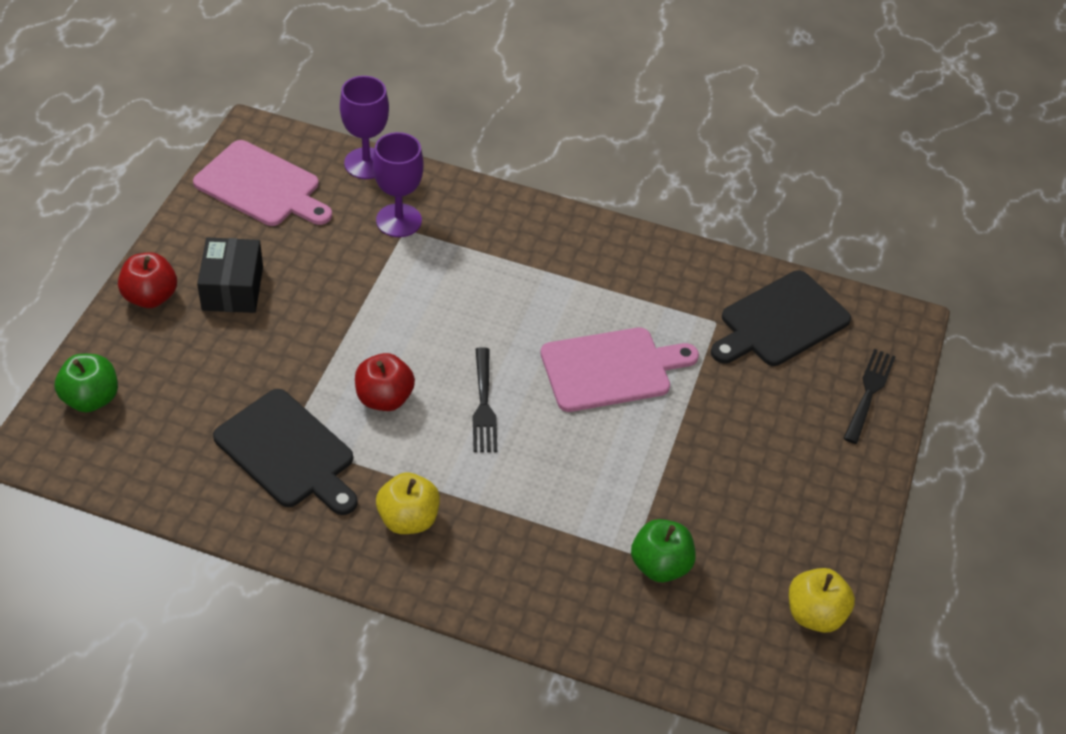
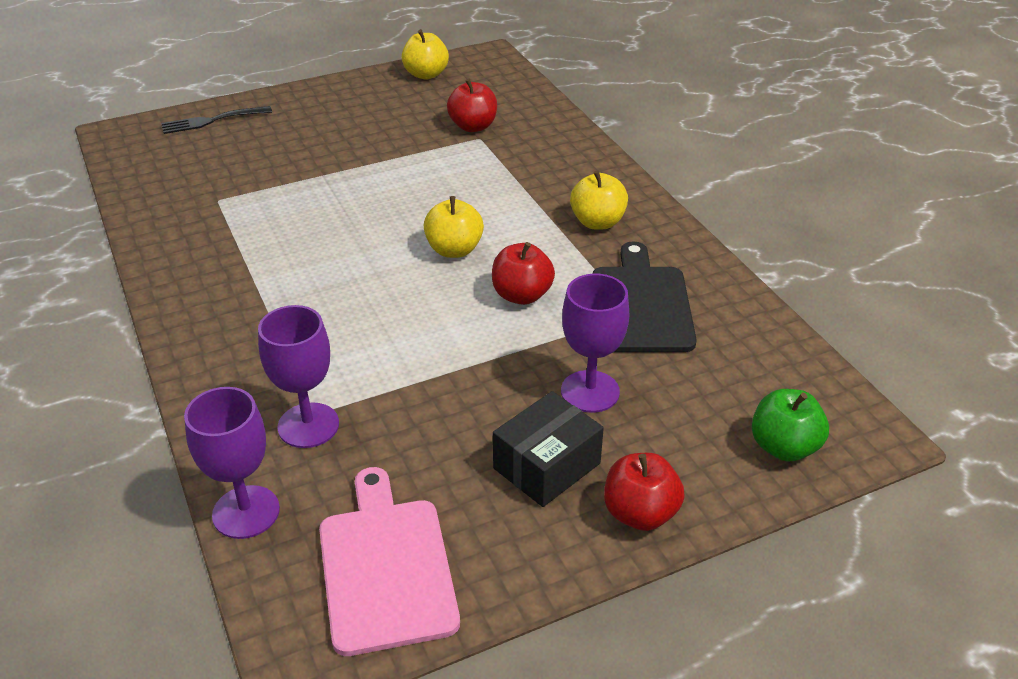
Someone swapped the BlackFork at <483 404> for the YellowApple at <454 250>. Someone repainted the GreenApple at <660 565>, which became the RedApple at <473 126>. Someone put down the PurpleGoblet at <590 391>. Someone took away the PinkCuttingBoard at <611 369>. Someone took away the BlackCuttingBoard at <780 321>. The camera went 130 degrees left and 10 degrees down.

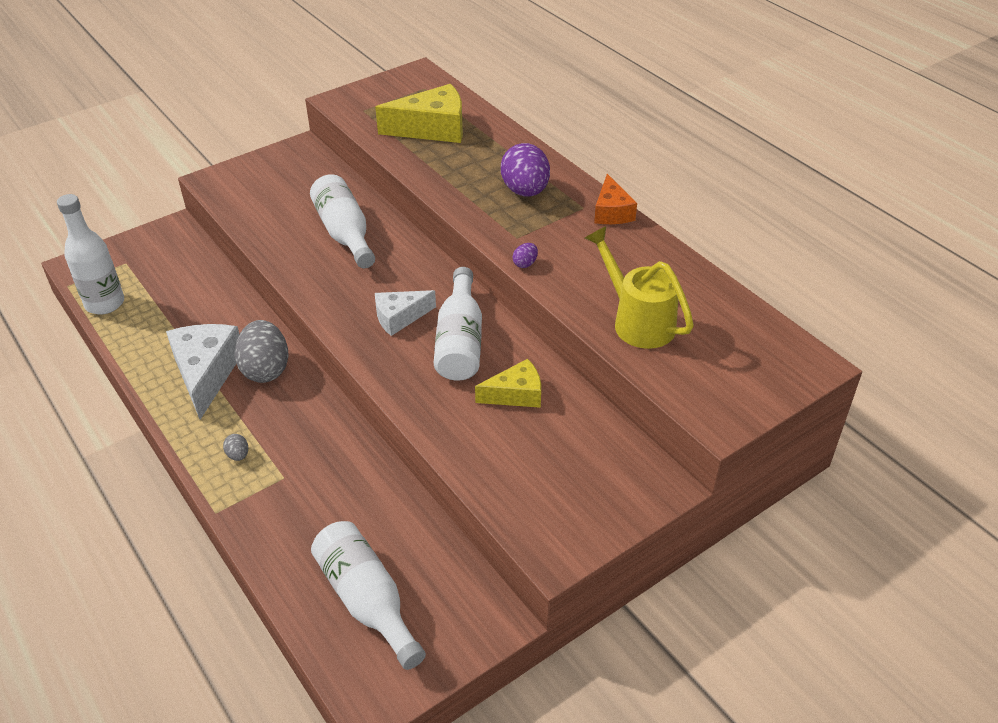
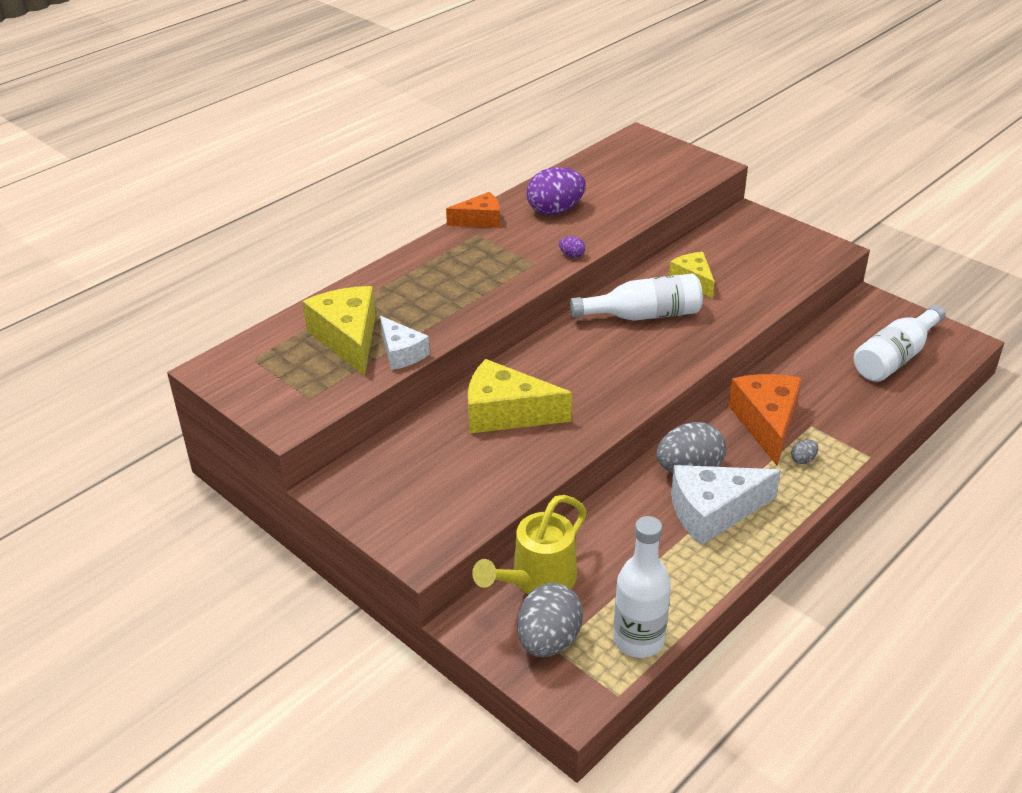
Someone carried the WhiteCheese from <399 317> to <401 353>. Someone swapped the WhiteBottle at <345 233> for the YellowCheese at <506 413>. Someone carried the YellowWateringCan from <638 321> to <537 580>. Someone put down the GreyEgg at <548 641>. Someone carried the PurpleEgg from <525 191> to <555 210>. Someone put down the OrangeCheese at <766 423>. The camera went 100 degrees left and 5 degrees down.

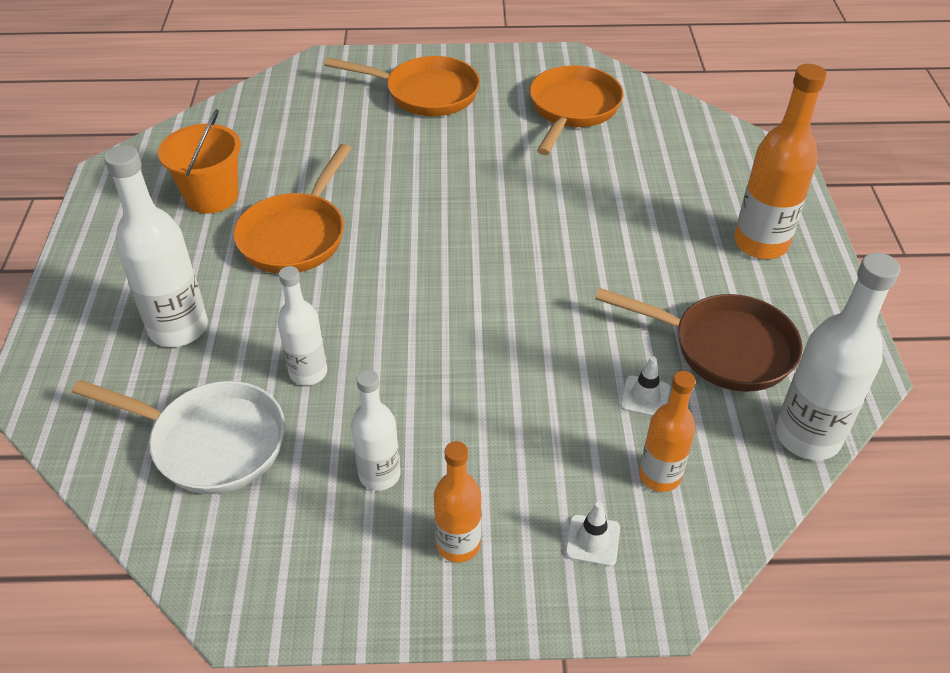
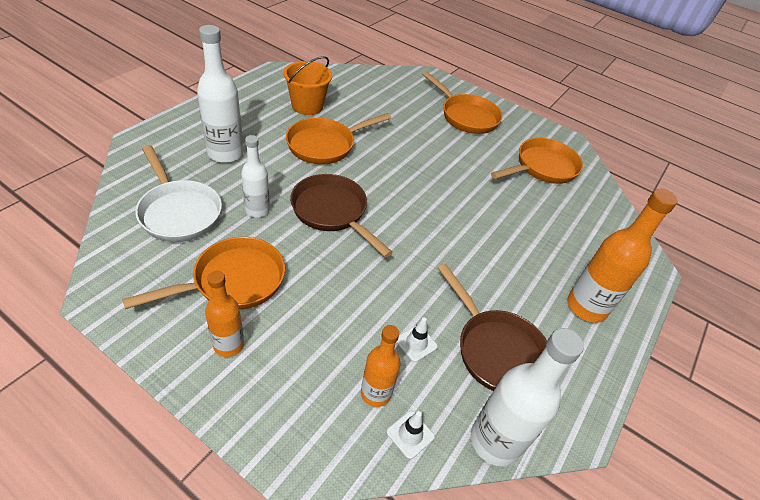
Someone swapped the WhiteBottle at <379 474> for the OrangePan at <233 281>. Someone put down the BrownPan at <332 212>. Someone carried the WhiteTrafficCone from <592 540> to <410 434>. The camera went 30 degrees right and 0 degrees up.

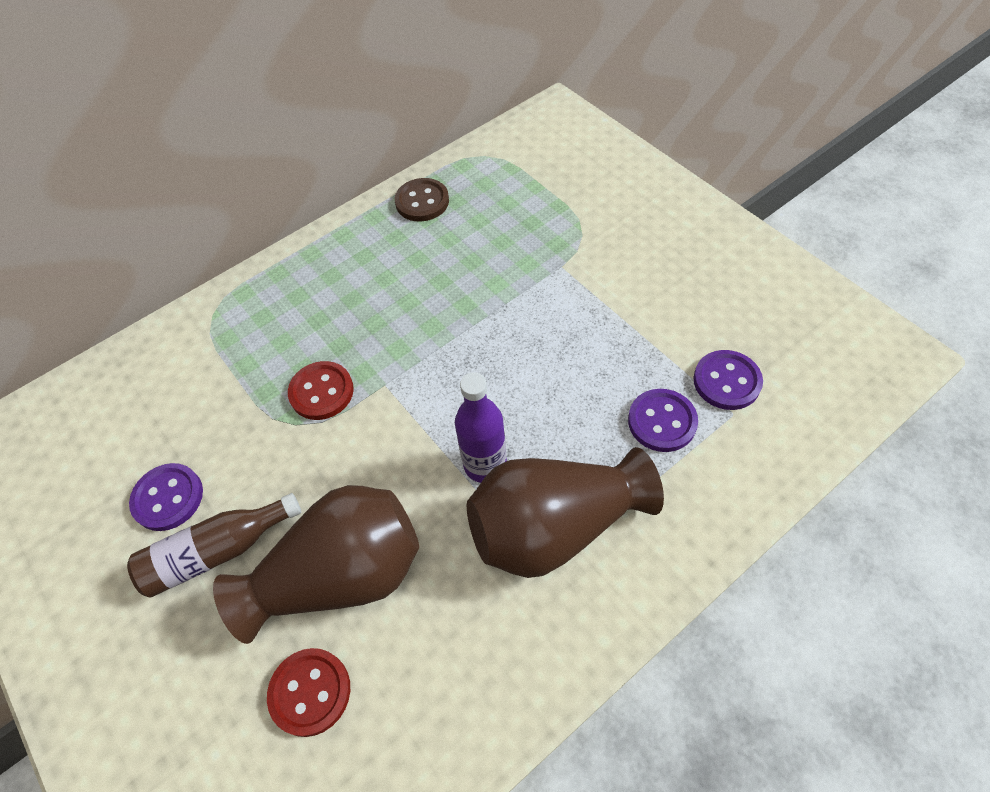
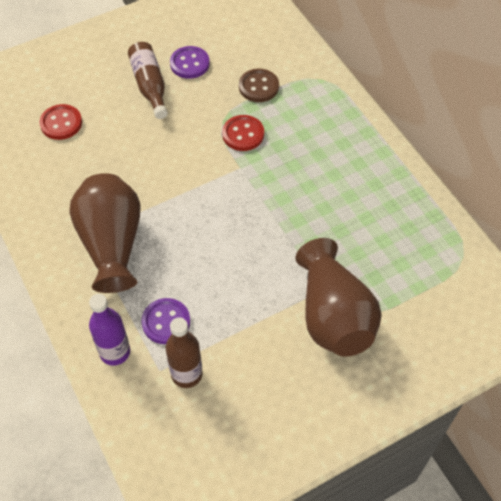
Someone carried the PurpleBottle from <485 464> to <115 352>. Someone swapped the PurpleButton at <726 381> for the BrownBottle at <187 374>. Someone carried the BrownButton from <422 202> to <258 87>. Someone carried the BrownVase from <340 575> to <333 315>. The camera went 95 degrees right and 0 degrees up.

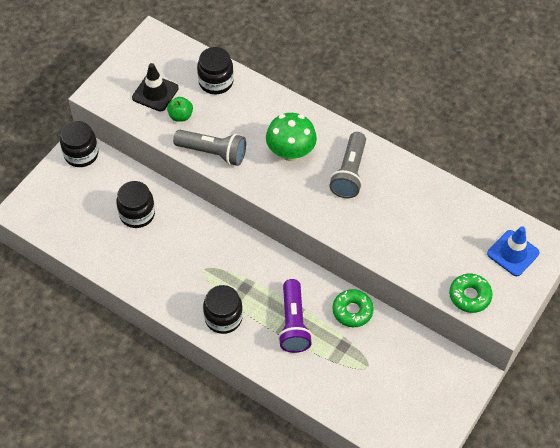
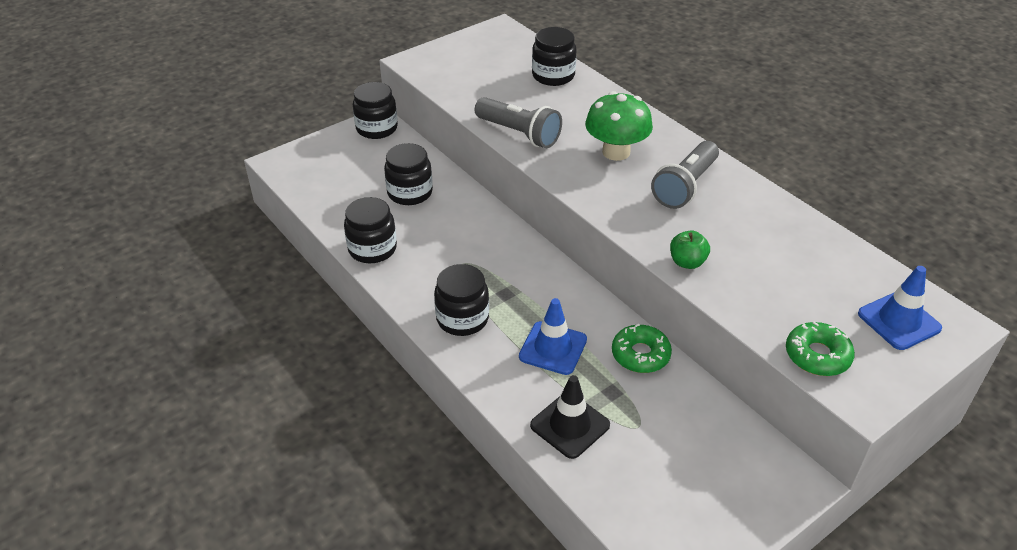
Someone put down the BlackJar at <372 249>. Someone swapped the PurpleFlashlight at <293 323> for the BlueTrafficCone at <553 348>. Someone carried the BlackTrafficCone from <155 93> to <570 425>. Someone carried the GreenApple from <180 116> to <687 262>. The camera went 20 degrees right and 15 degrees down.

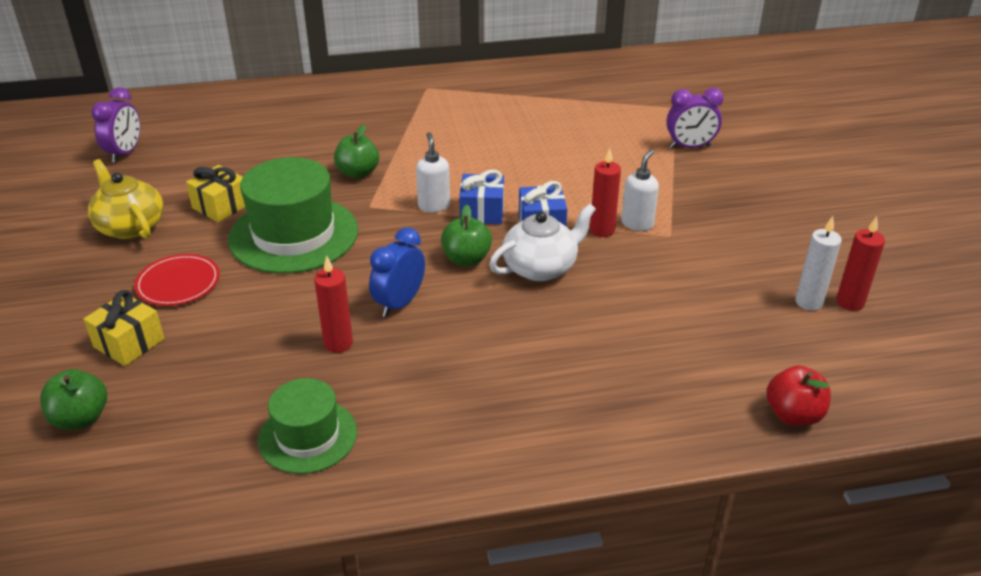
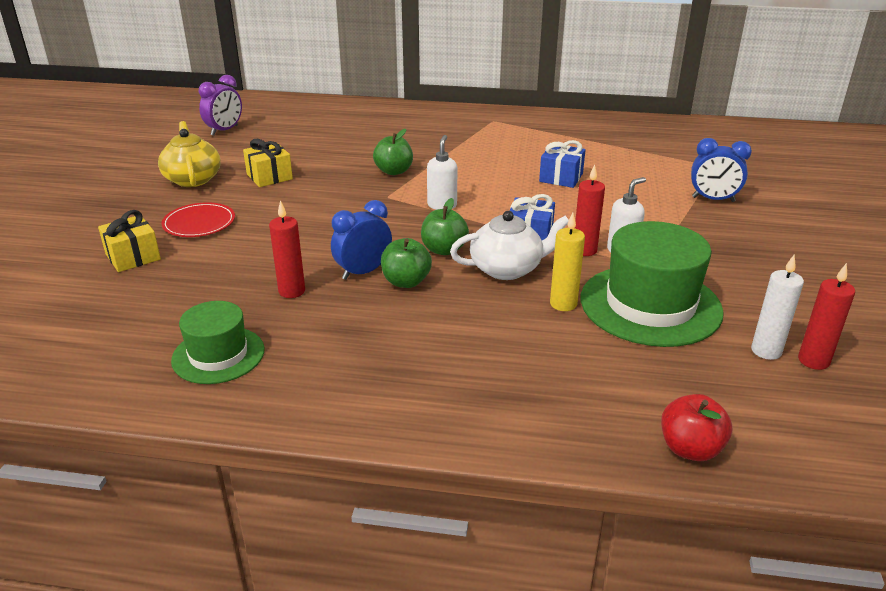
Someone carried the GreenApple from <81 418> to <406 282>. Someone carried the BlueGift from <482 212> to <561 177>. Someone put down the YellowCandle at <563 304>. Someone carried the GreenHat from <293 235> to <650 305>. Someone repainted the PurpleClock at <690 147>, which became the BlueClock at <713 199>. The camera went 20 degrees right and 5 degrees down.

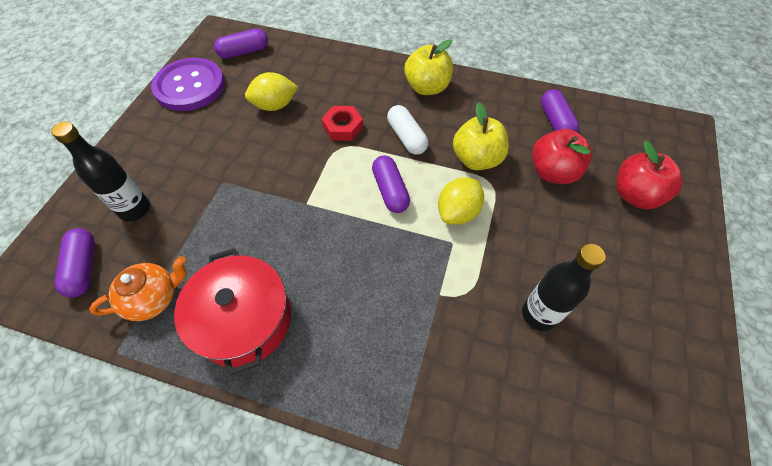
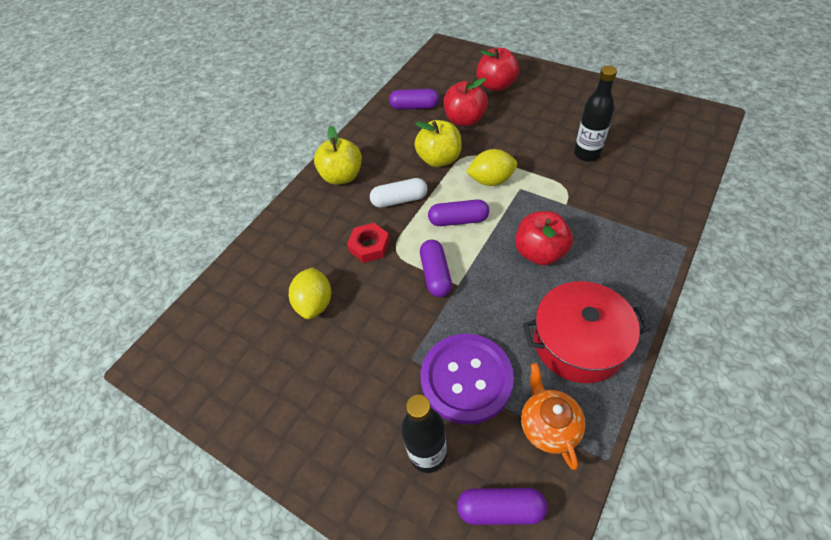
Someone carried the PurpleCapsule from <244 52> to <435 274>. Someone carried the PurpleButton from <190 86> to <466 379>. Someone rotated the YellowLemon at <458 212> by 60 degrees counterclockwise. Someone put down the RedApple at <540 252>. The camera went 70 degrees left and 5 degrees down.

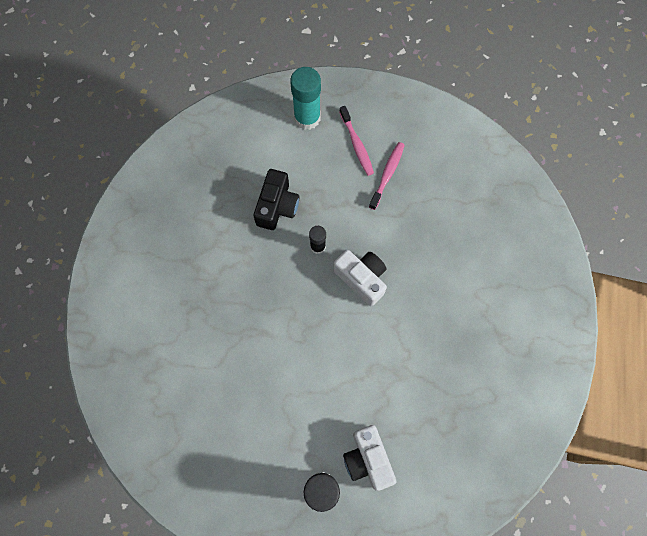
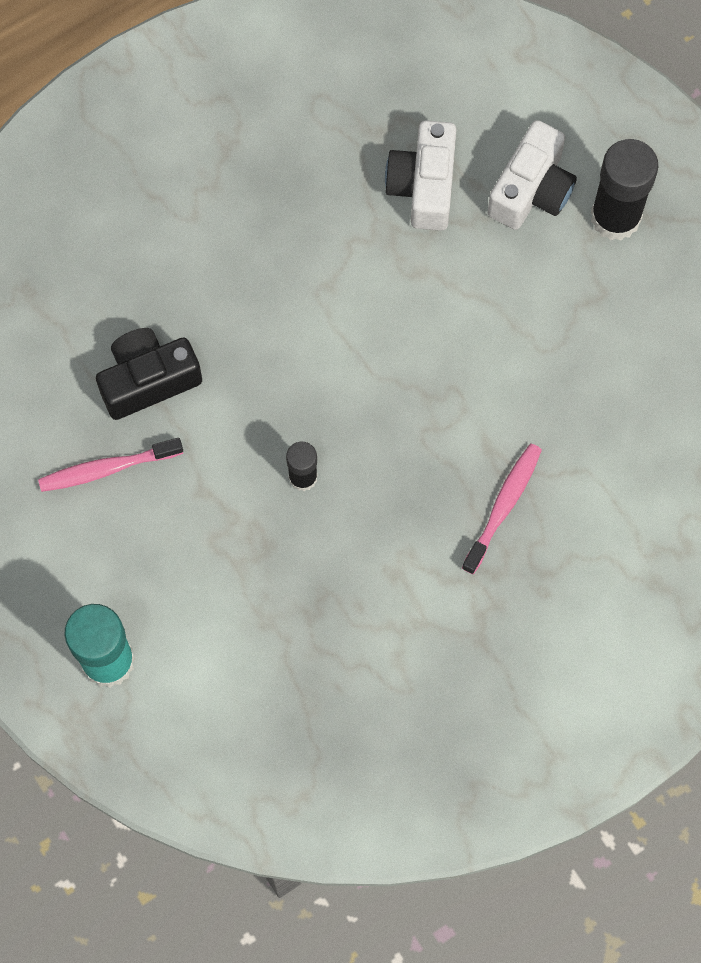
Someone carried the BlackCamera from <277 206> to <148 380>. Someone carried the WhiteCamera from <361 278> to <424 186>. Someone carried the PinkToothbrush from <357 145> to <503 506>. The camera went 130 degrees left and 0 degrees up.

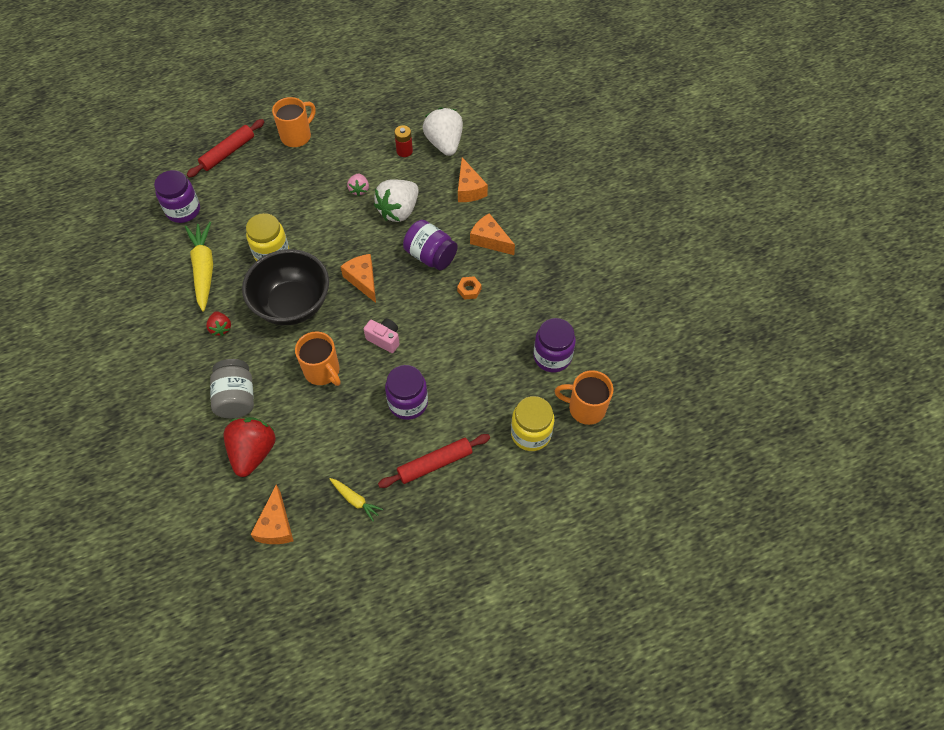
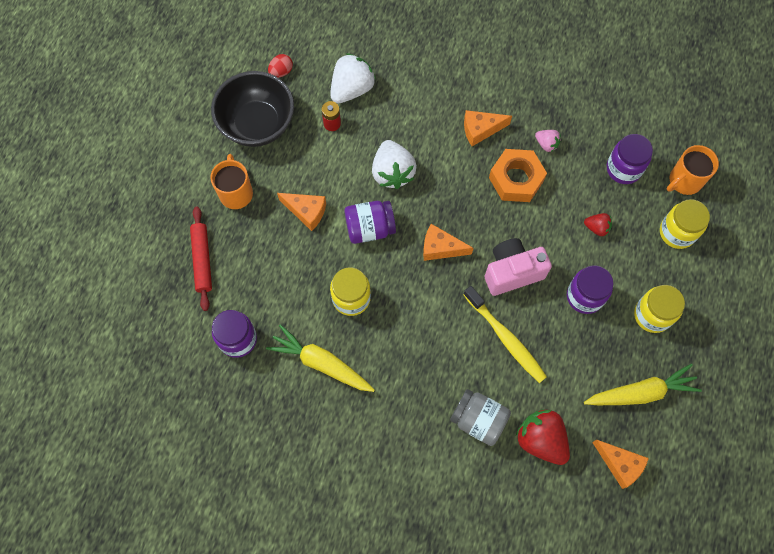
Someone carried the BlackBowl from <292 304> to <257 124>. Someone put down the RedEgg at <281 72>. Someone carried the OrangeCheese from <469 189> to <306 212>. Someone rotated the WhiteStrawberry at <444 144> by 105 degrees clockwise. Someone carried the PurpleJar from <430 256> to <370 228>. Someone swapped the OrangeMug at <323 371> for the YellowToothbrush at <505 338>. Someone scaled the PinkCamera at <384 339> by 1.76. Someone scaled the OrangeNut at <469 290> by 2.29. Someone carried the PinkStrawberry from <359 190> to <546 144>. Someone carried the RedStrawberry from <221 328> to <596 228>. Someone scaled the YellowCarrot at <355 500> by 1.94. Someone swapped the RedRollingPin at <435 463> for the YellowJar at <652 315>. The camera went 50 degrees left and 10 degrees up.

